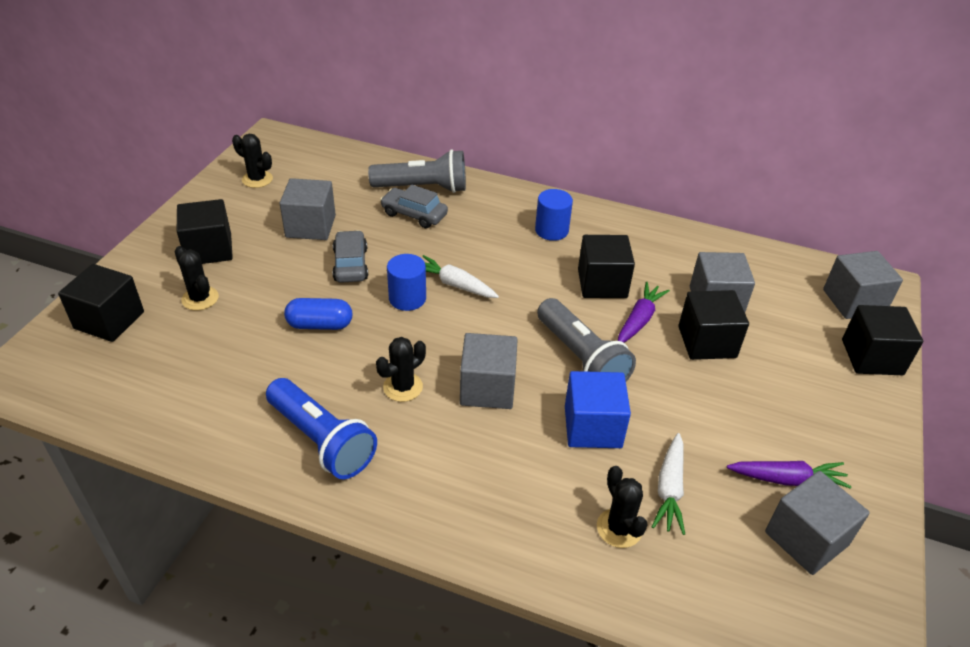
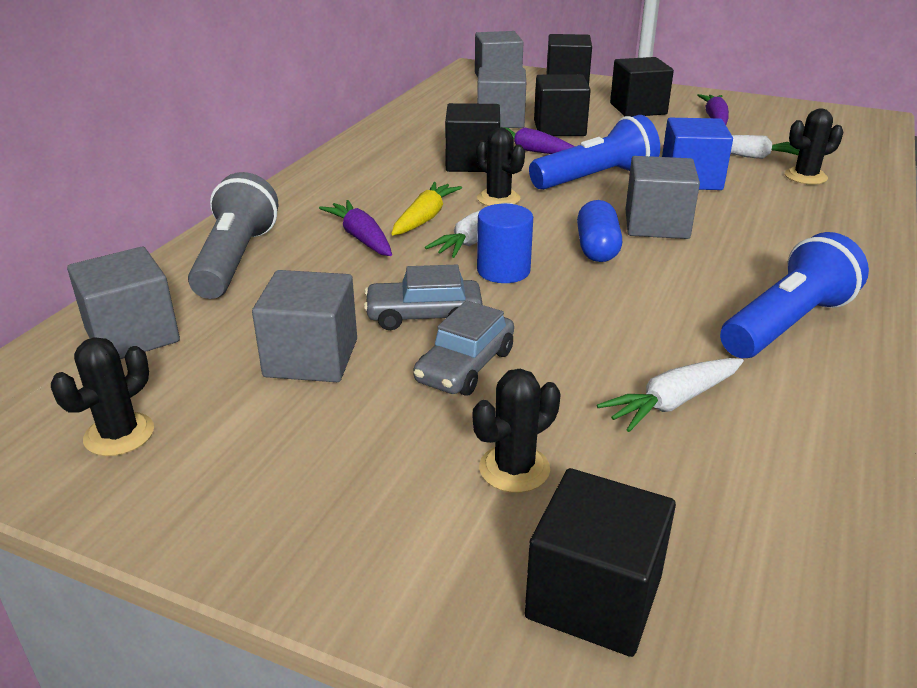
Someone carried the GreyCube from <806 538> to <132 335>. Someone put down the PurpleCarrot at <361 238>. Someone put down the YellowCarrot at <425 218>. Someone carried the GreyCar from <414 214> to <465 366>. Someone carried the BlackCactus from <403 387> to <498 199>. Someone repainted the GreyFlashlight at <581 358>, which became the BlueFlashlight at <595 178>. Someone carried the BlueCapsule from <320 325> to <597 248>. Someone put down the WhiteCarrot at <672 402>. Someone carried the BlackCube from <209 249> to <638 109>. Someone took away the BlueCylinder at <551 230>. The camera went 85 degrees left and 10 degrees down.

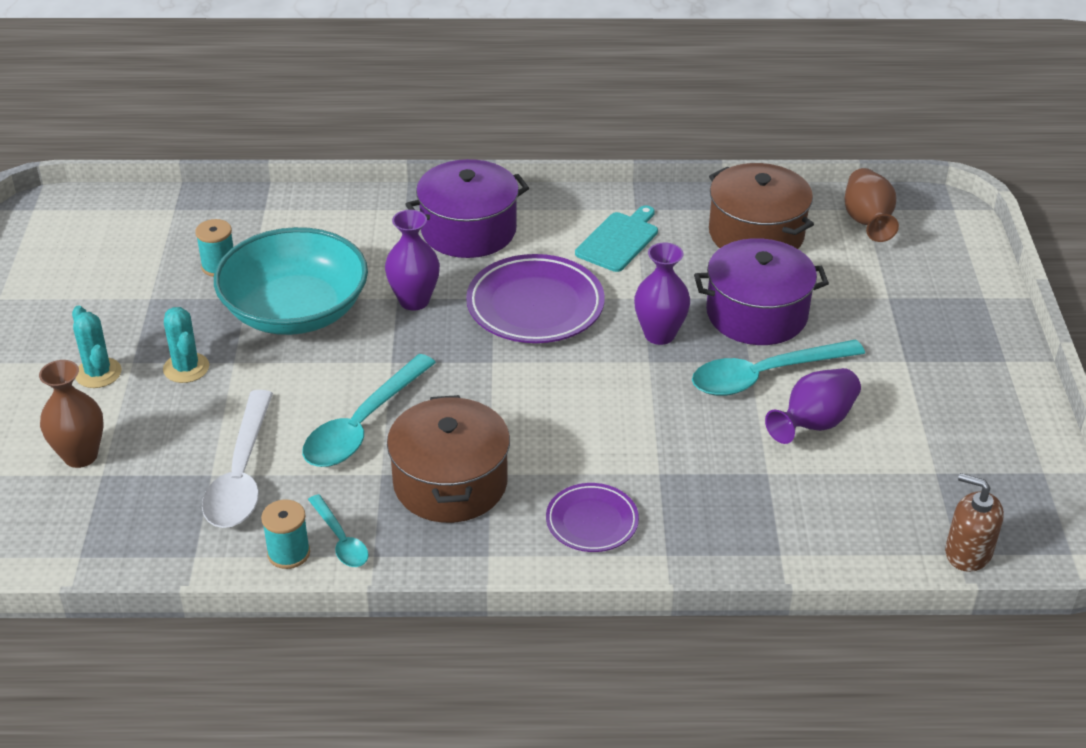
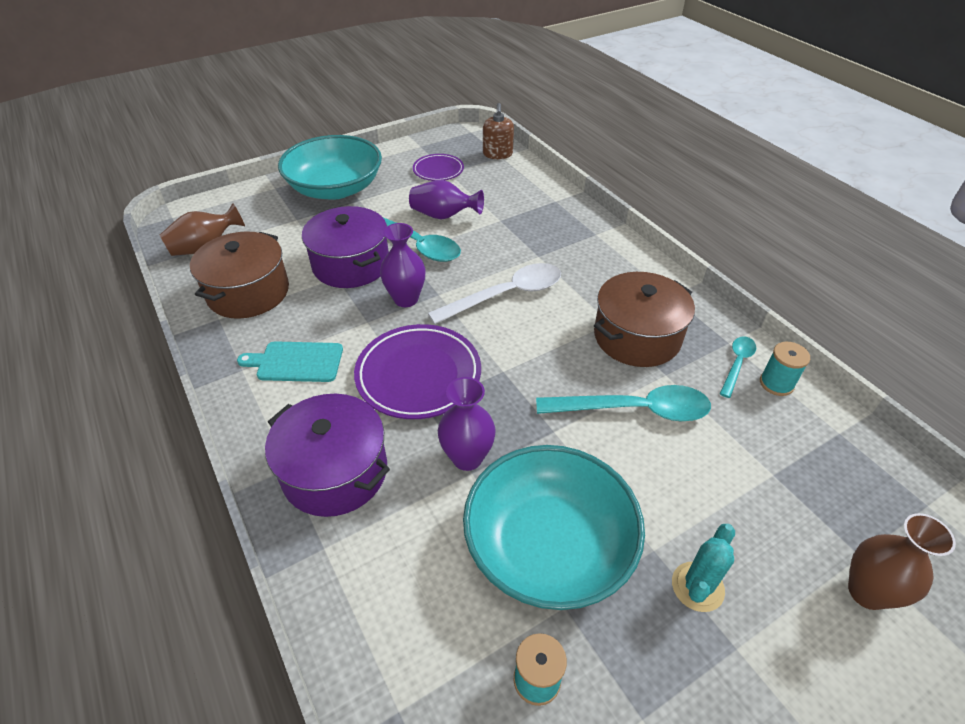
Someone put down the TurquoiseBowl at <335 188>. Someone carried the PurplePlate from <592 522> to <438 170>. Someone carried the WhiteSpoon from <241 474> to <506 295>. Someone took away the TurquoiseCactus at <98 373>. The camera went 120 degrees left and 5 degrees up.

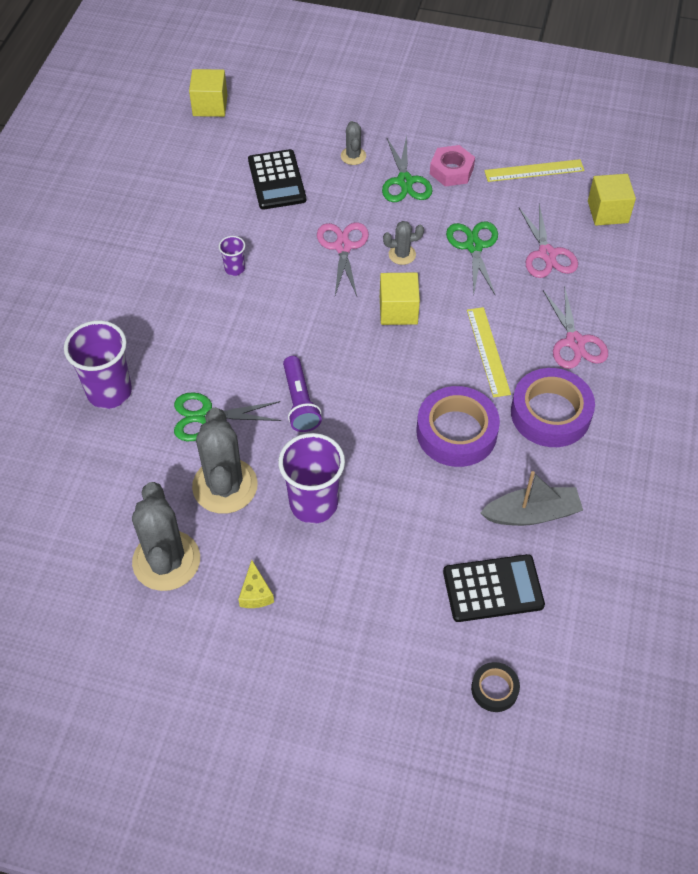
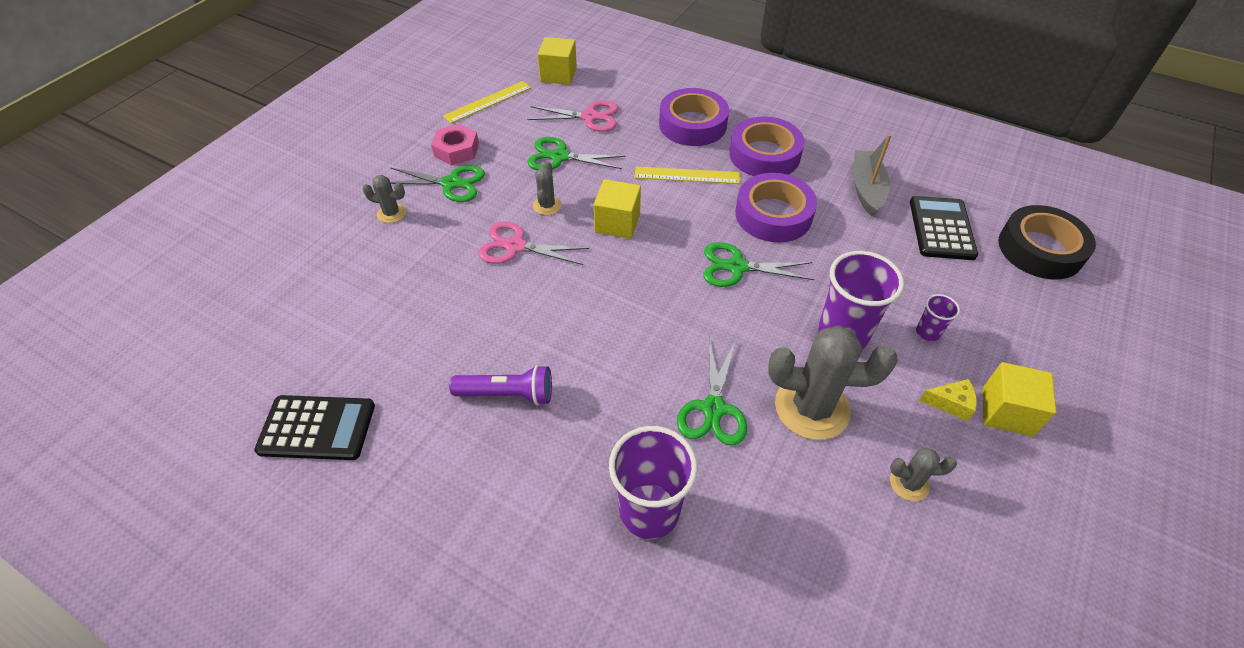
Someone carried the BlackCalculator from <276 180> to <317 428>. Someone rotated the YellowRuler at <534 170> by 45 degrees clockwise. Someone carried the PurpleFlashlight from <300 402> to <507 394>. Someone swapped the PinkScissors at <575 342> for the PurpleTape at <692 124>. Someone put down the GreenScissors at <737 267>. Someone scaled the GreyCactus at <166 561> by 0.48. Someone carried the PurpleCup from <234 269> to <927 332>. Someone carried the YellowCube from <210 105> to <1006 411>. Someone scaled the BlackTape at <494 689> by 1.97. The camera went 75 degrees left and 5 degrees down.

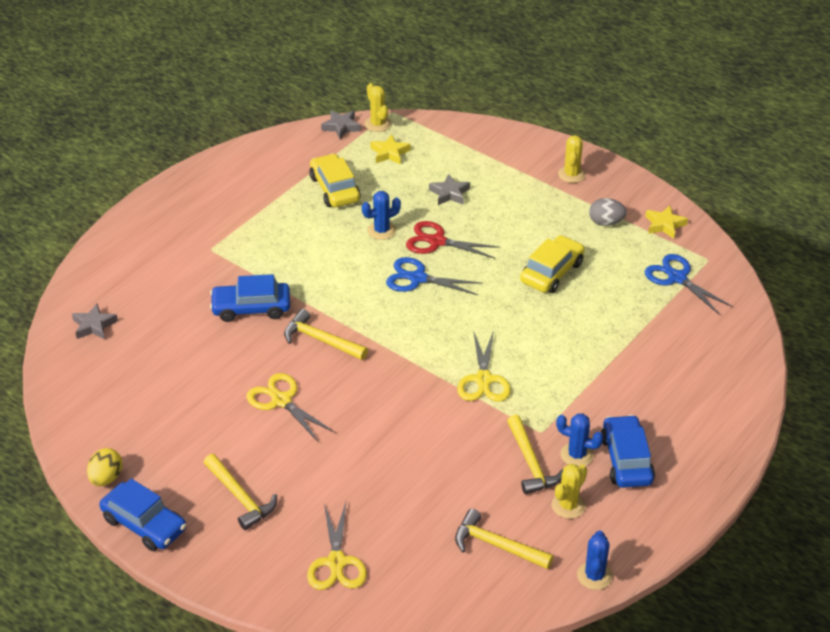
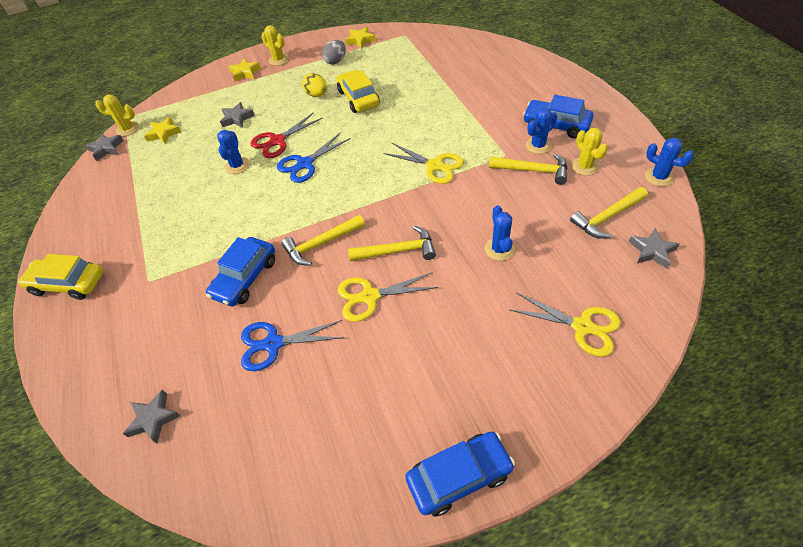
Someone carried the YellowCar from <334 189> to <68 283>. Someone put down the YellowStar at <245 73>. Someone carried the BlueScissors from <677 278> to <273 344>. Someone carried the YellowEgg from <106 478> to <317 95>. Someone carried the YellowHammer from <240 497> to <397 251>. Someone put down the BlueCactus at <499 249>. Someone put down the GreyStar at <652 251>. The camera went 55 degrees left and 10 degrees up.

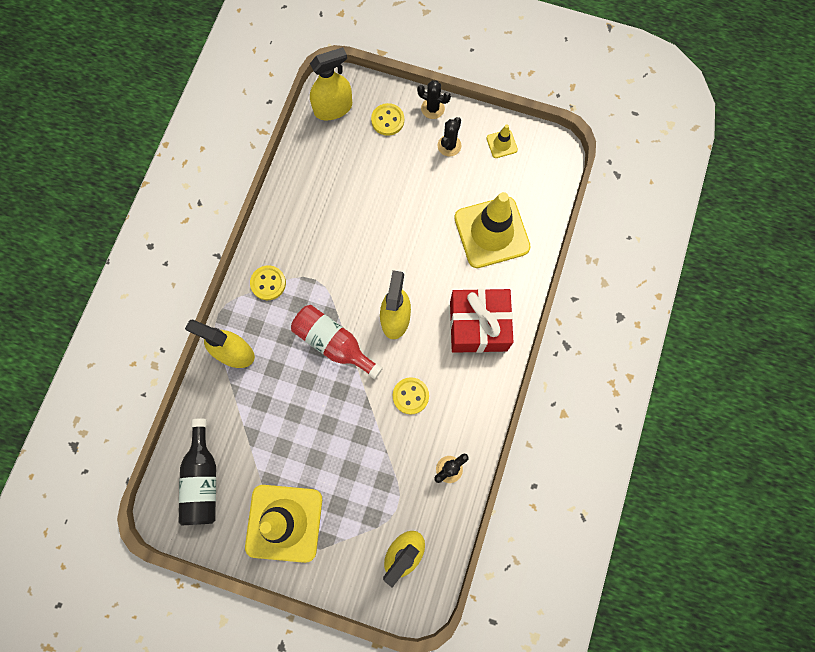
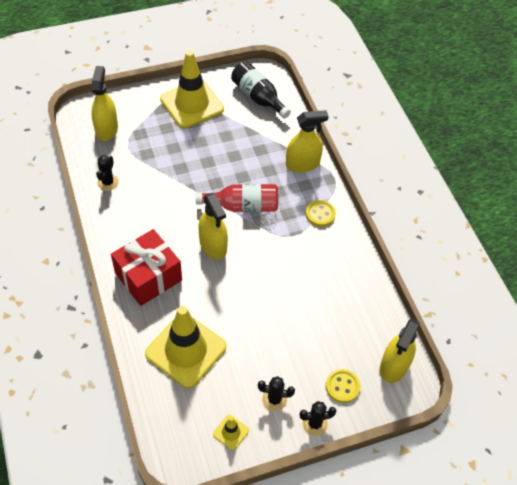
Someone rotated the BlackCactus at <449 145> by 75 degrees counterclockwise. Someone took away the YellowButton at <410 396>. The camera went 140 degrees right and 20 degrees down.

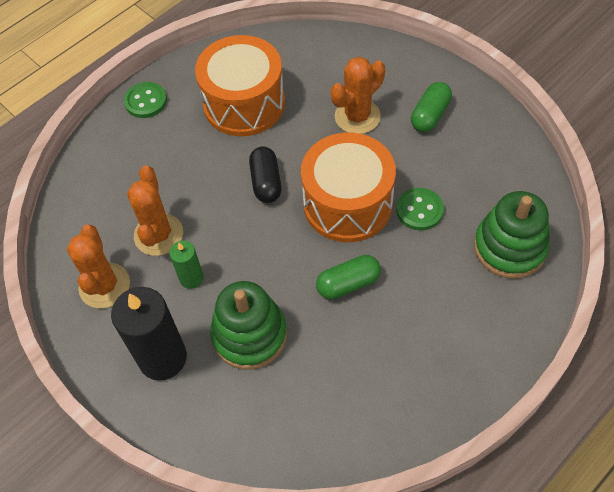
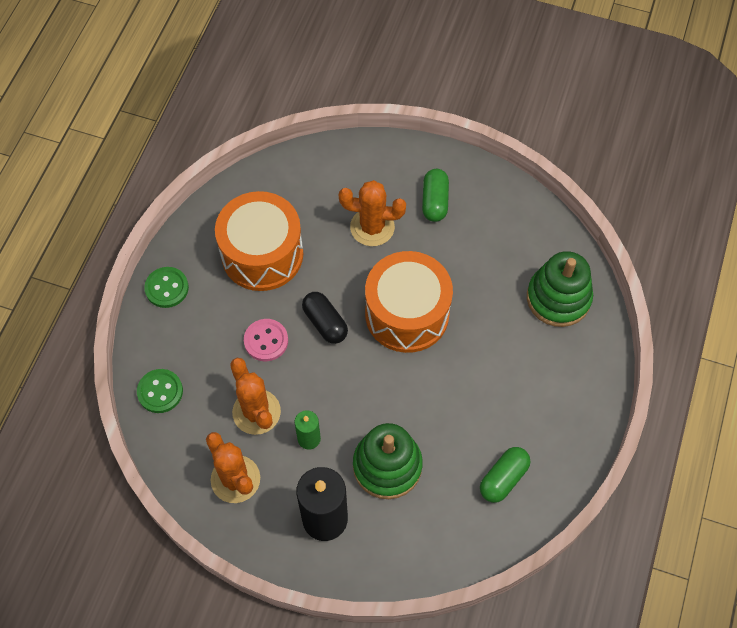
Someone carried the GreenButton from <419 210> to <160 391>. Someone put down the PinkButton at <266 341>. Someone rotated the OrangeCactus at <357 116> by 75 degrees clockwise. Someone carried the GreenCapsule from <348 284> to <503 478>. The camera went 30 degrees left and 5 degrees up.

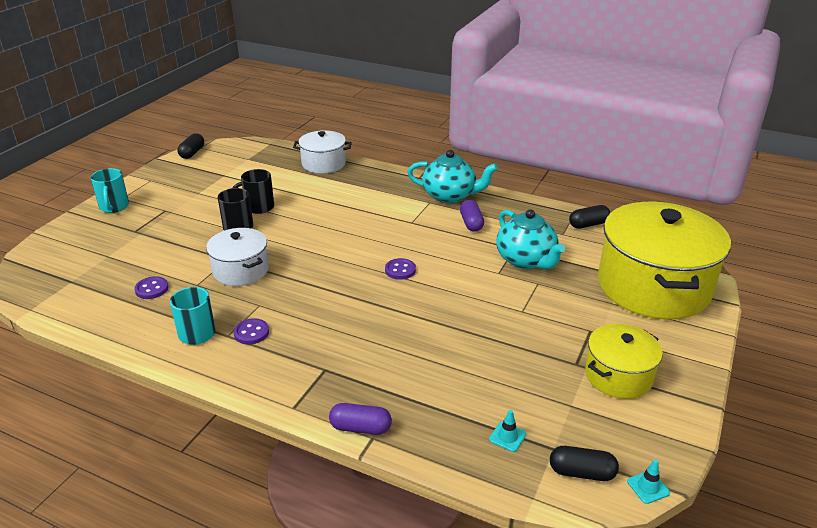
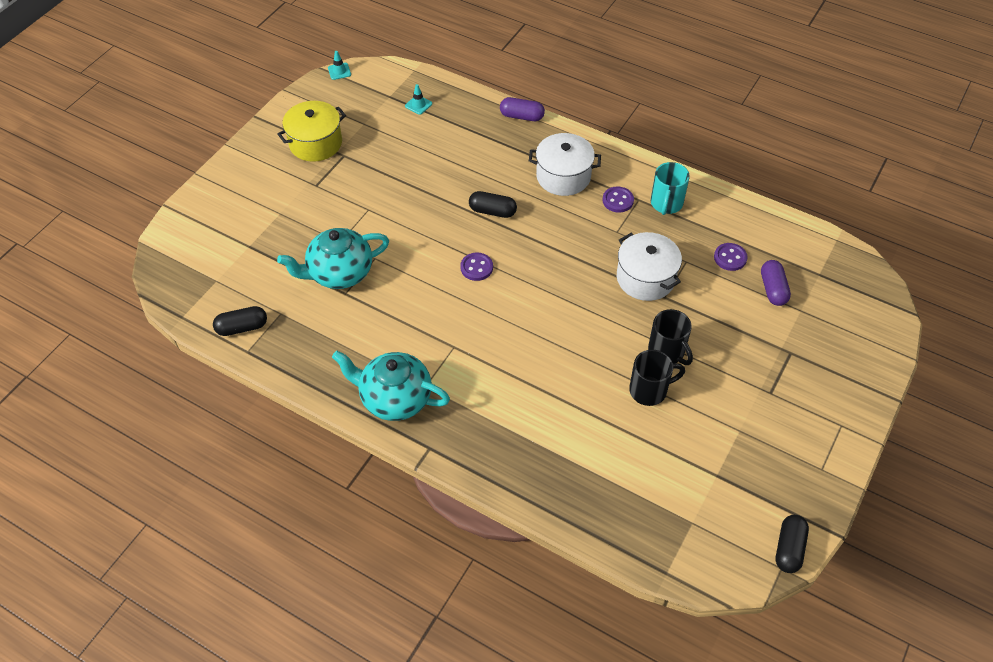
Someone rotated the TurquoiseTeapot at <526 260> by 90 degrees counterclockwise. Someone carried the BlackCapsule from <581 472> to <492 211>. Someone carried the WhitePot from <323 164> to <563 176>. Someone carried the PurpleCapsule from <471 223> to <773 289>. Someone took away the TurquoiseMug at <114 207>. Someone took away the YellowPot at <653 286>. The camera went 175 degrees left and 20 degrees up.

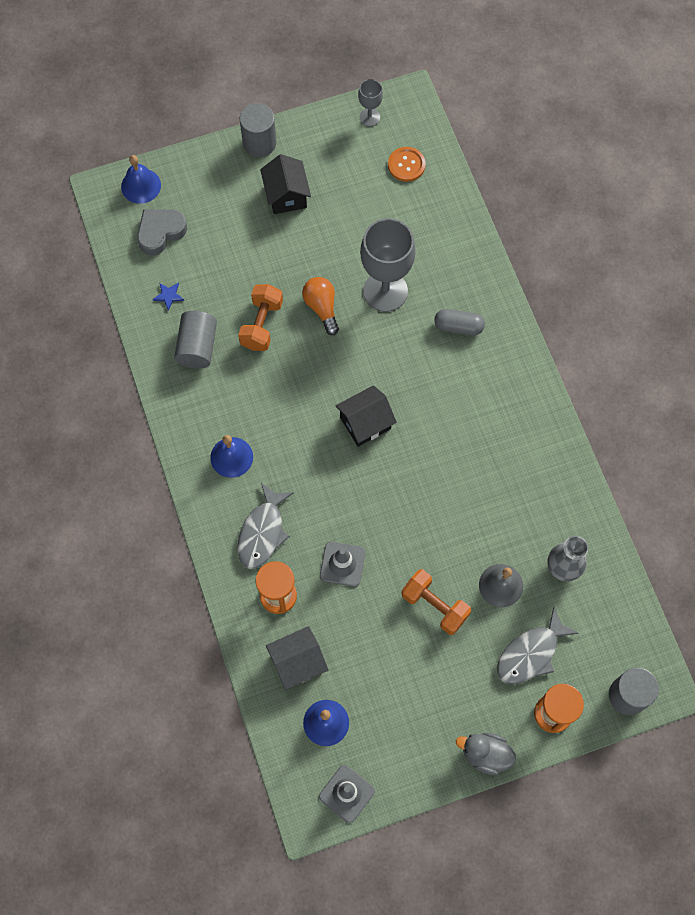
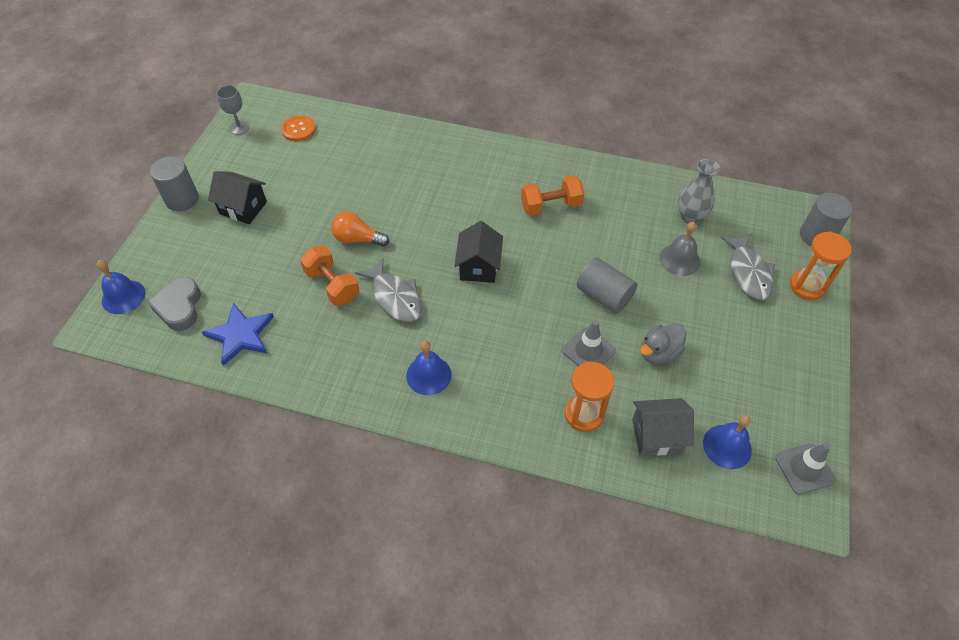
Someone scaled the BlueStar at <168 296> by 2.11. Someone carried the GreyFish from <262 532> to <395 297>. Someone carried the OrangeDumbbell from <435 606> to <551 206>. Someone carried the GreyCylinder from <197 347> to <604 295>. Someone rotated the GreyHouse at <298 662> by 75 degrees clockwise. Someone carried the GreyDuck from <485 754> to <659 353>. Someone took away the GreyGoblet at <385 291>. Someone took away the GreyCapsule at <458 327>. The camera went 55 degrees left and 15 degrees down.

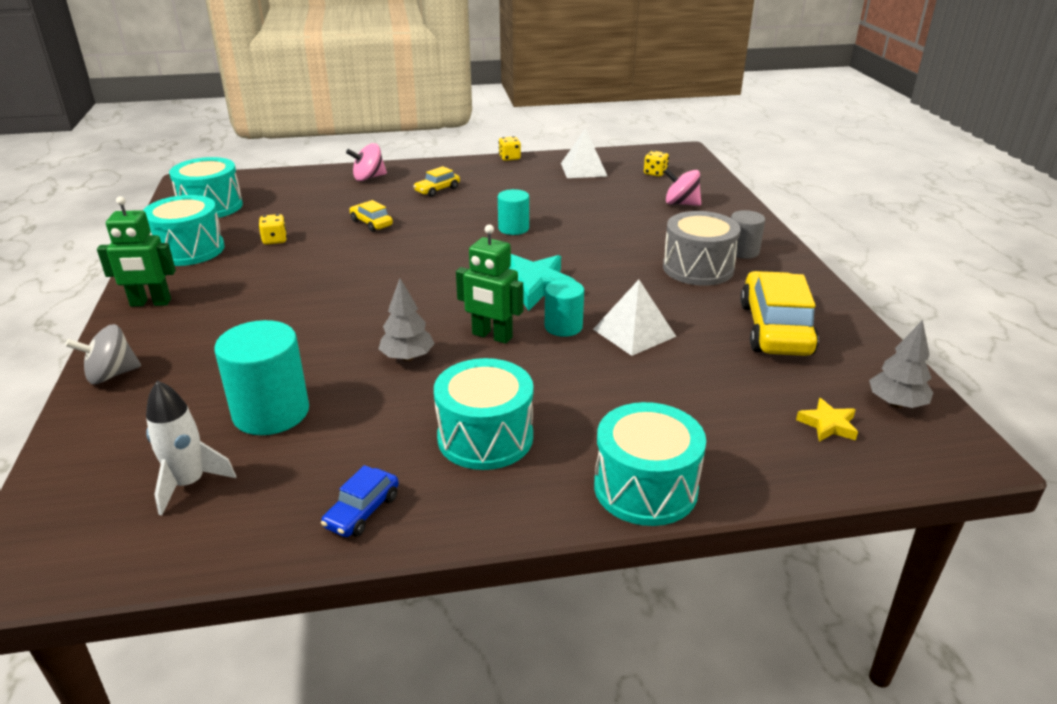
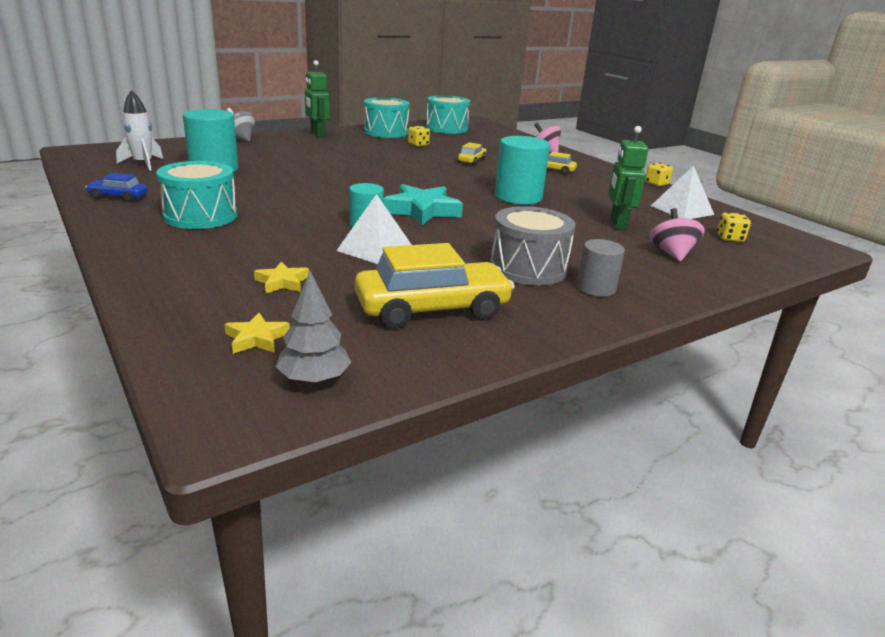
Someone put down the YellowStar at <282 282>. Someone scaled the TurquoiseCylinder at <513 228> by 1.69. Someone carried the GreenRobot from <492 336> to <617 224>. Someone took away the GreyTree at <407 357>. Someone took away the TurquoiseDrum at <645 488>. The camera went 65 degrees right and 5 degrees down.

